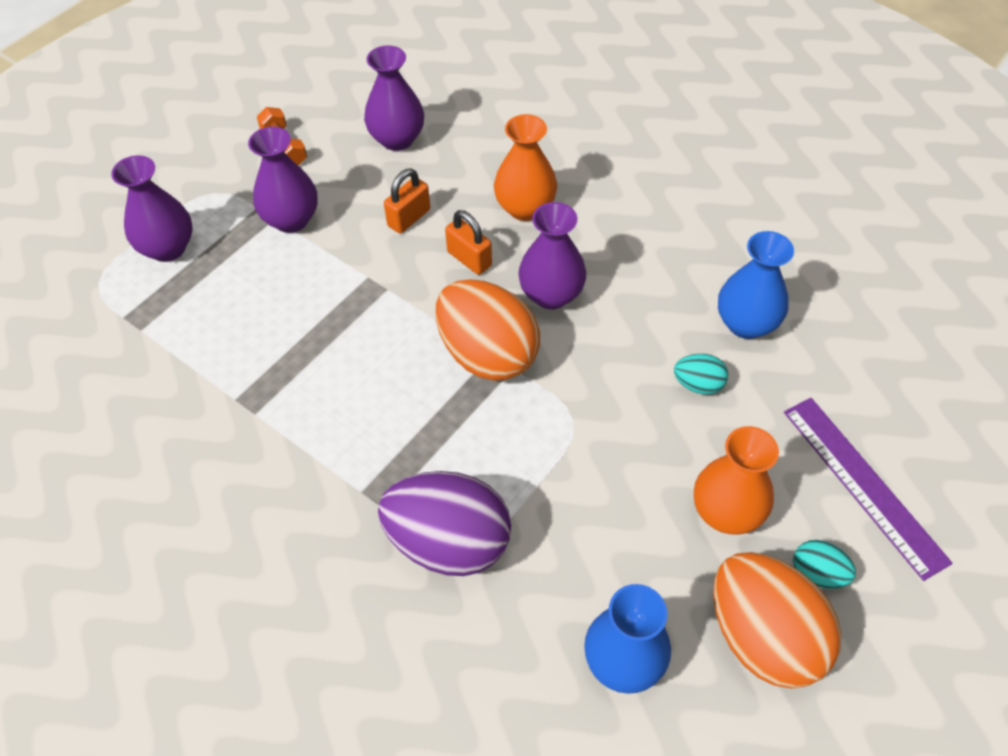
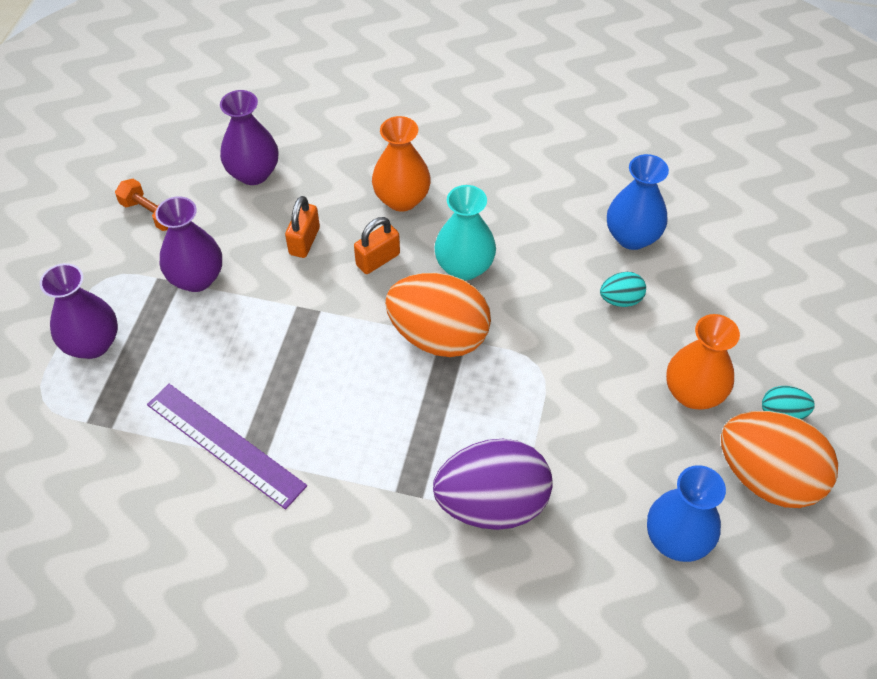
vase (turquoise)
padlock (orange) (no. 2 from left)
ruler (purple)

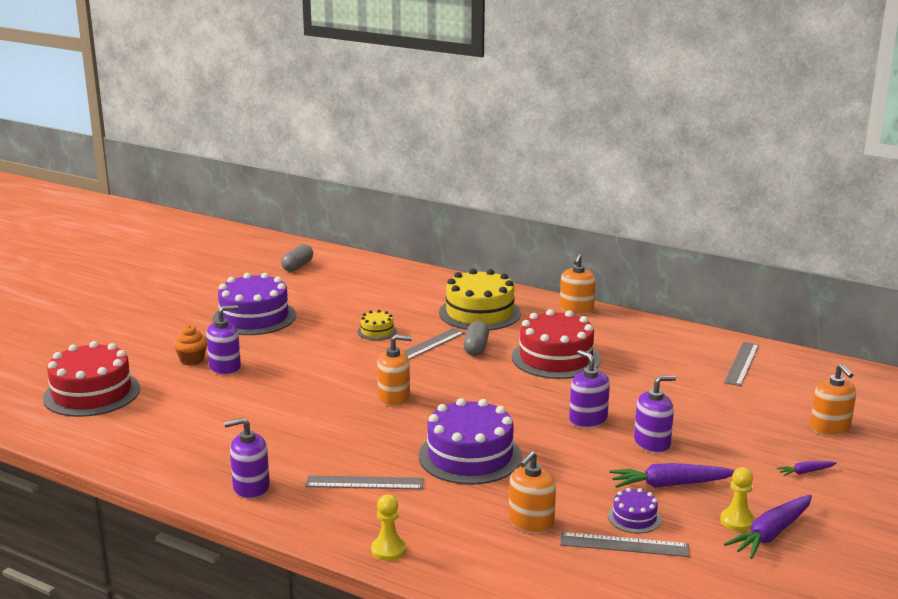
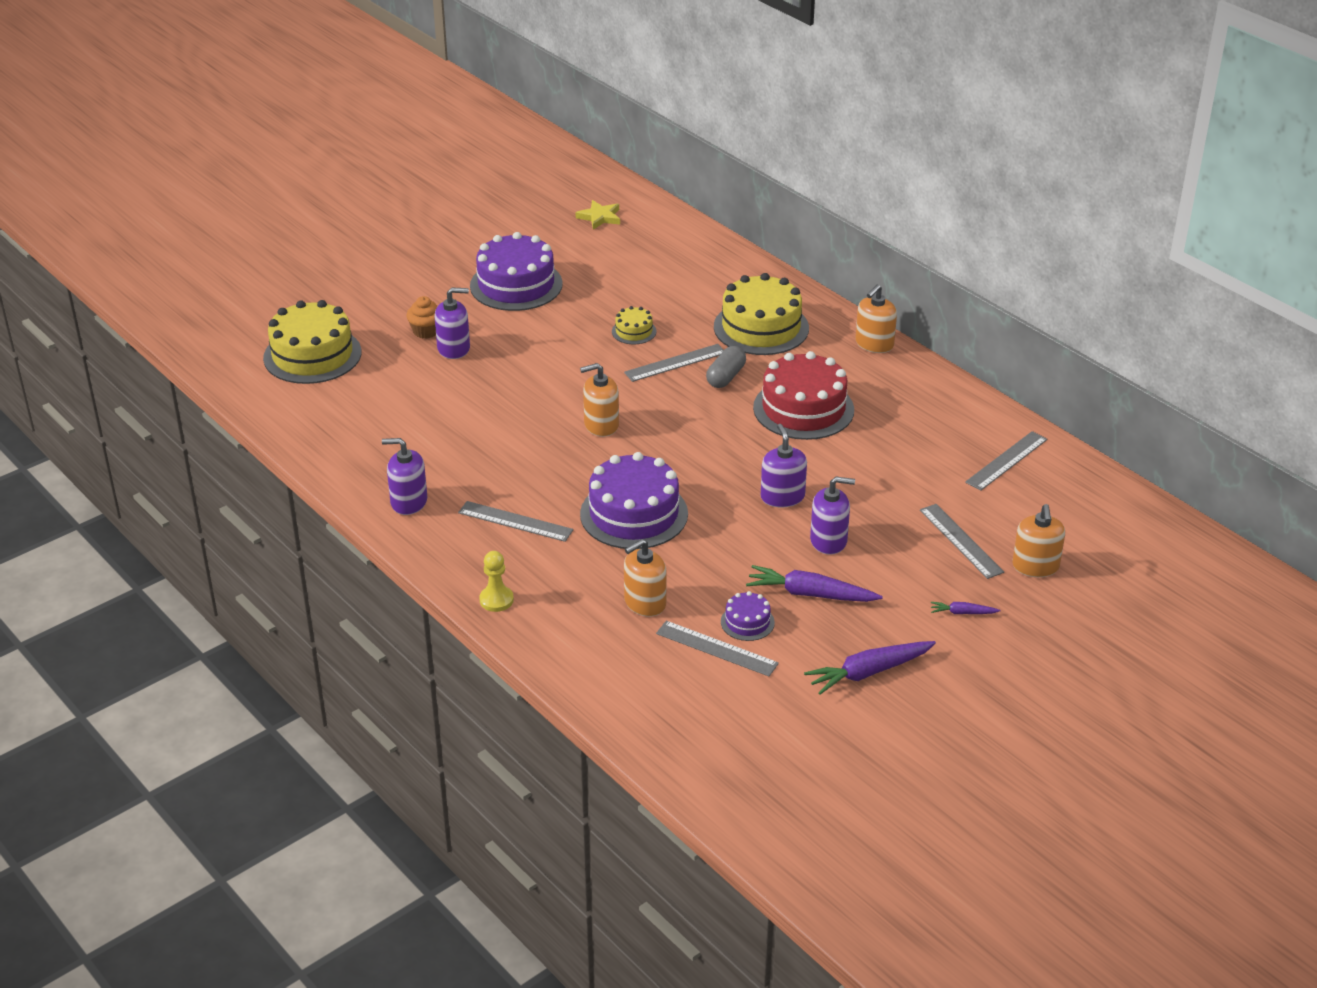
star (yellow)
soap dispenser (orange) (no. 1 from left)
cake (yellow) (no. 1 from left)
pawn (yellow) (no. 2 from left in the first image)
ruler (grey) (no. 4 from left)

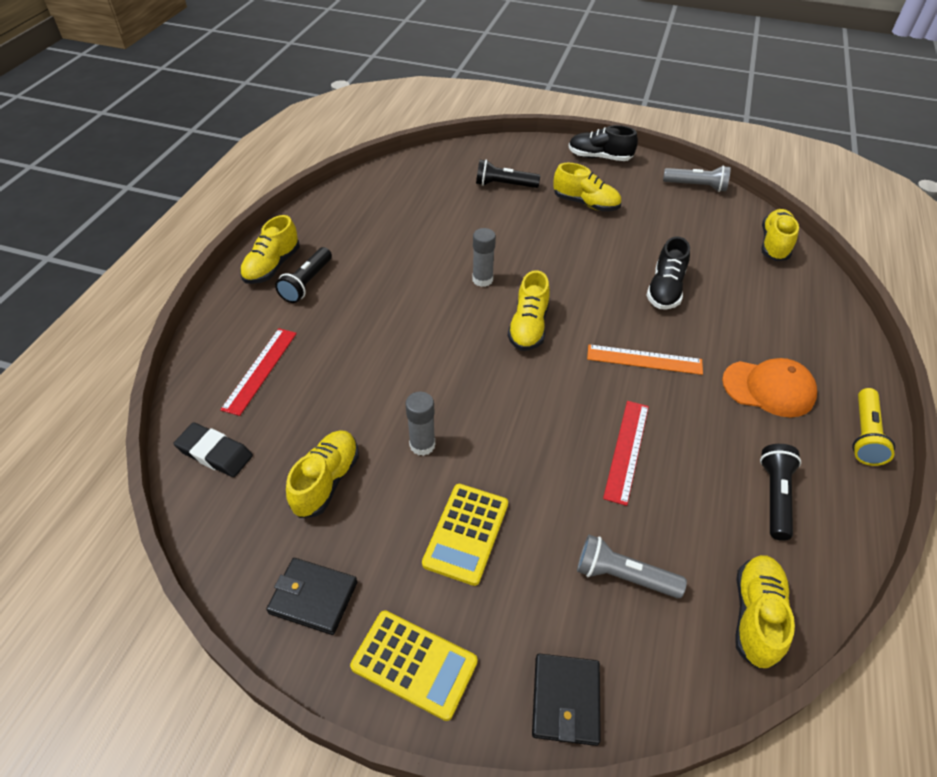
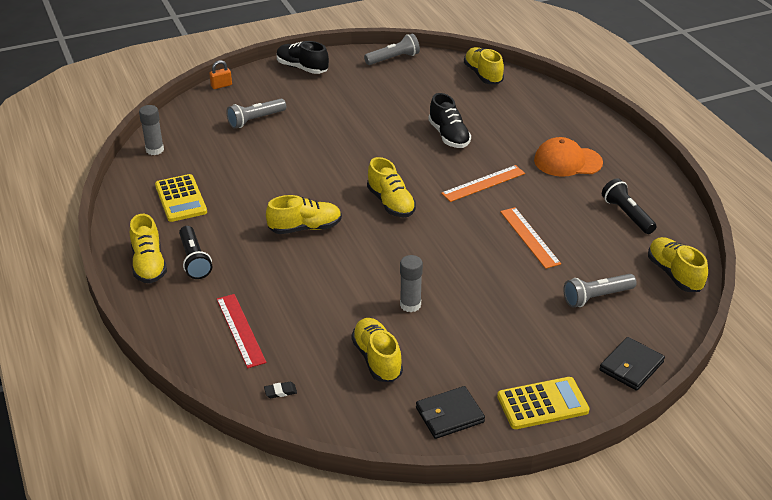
shoe (black) (no. 1 from left)
flashlight (grey) (no. 1 from left)
shoe (yellow) (no. 2 from left)
glue stick (grey) (no. 1 from left)
cap (orange)
flashlight (yellow)
ruler (orange) (no. 2 from left)
eraser (black)
calculator (yellow) (no. 1 from left)
wallet (black) (no. 2 from left)
padlock (orange)

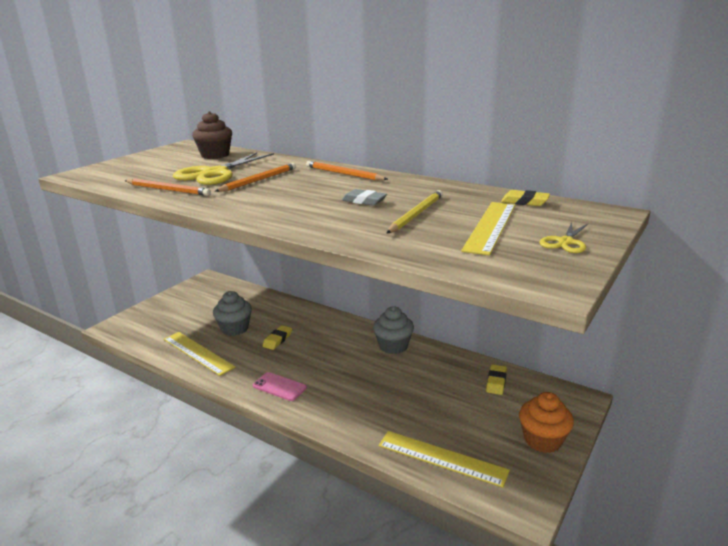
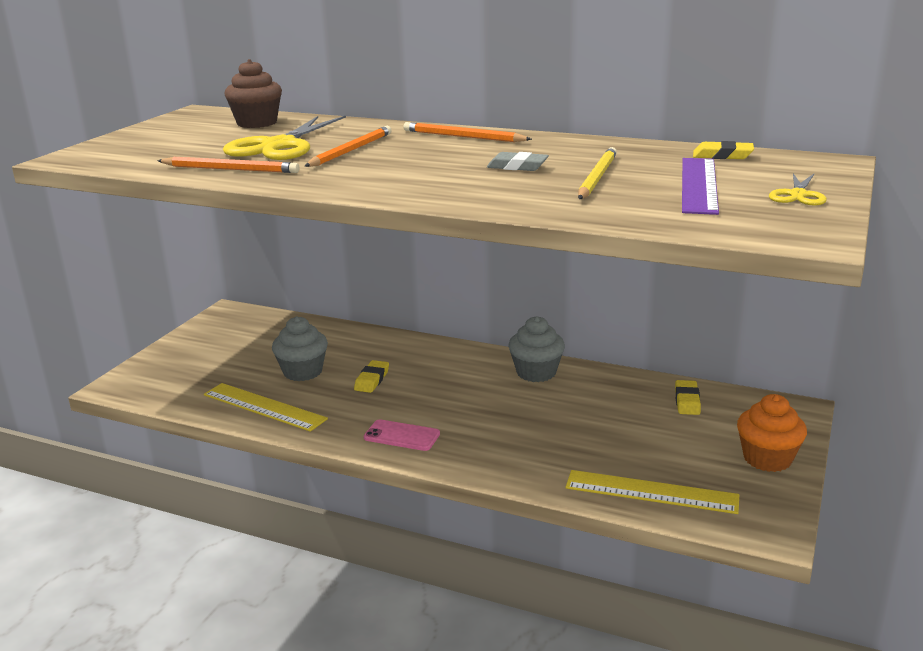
ruler (purple)

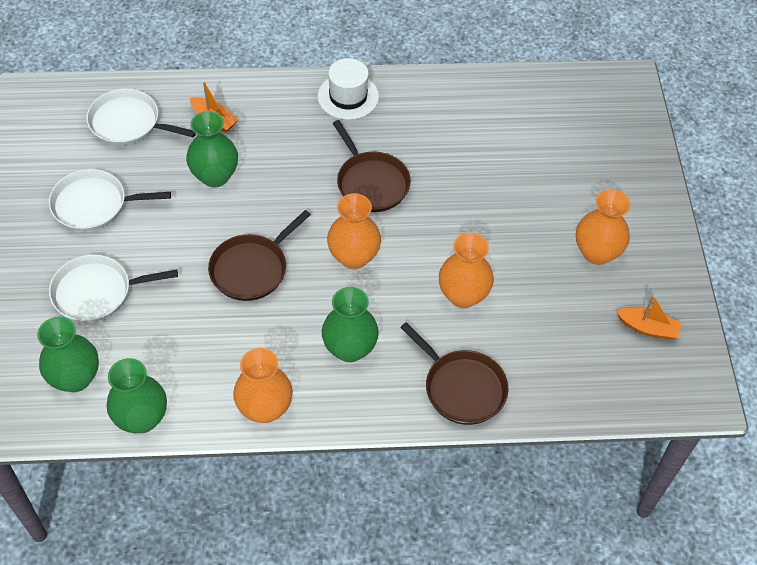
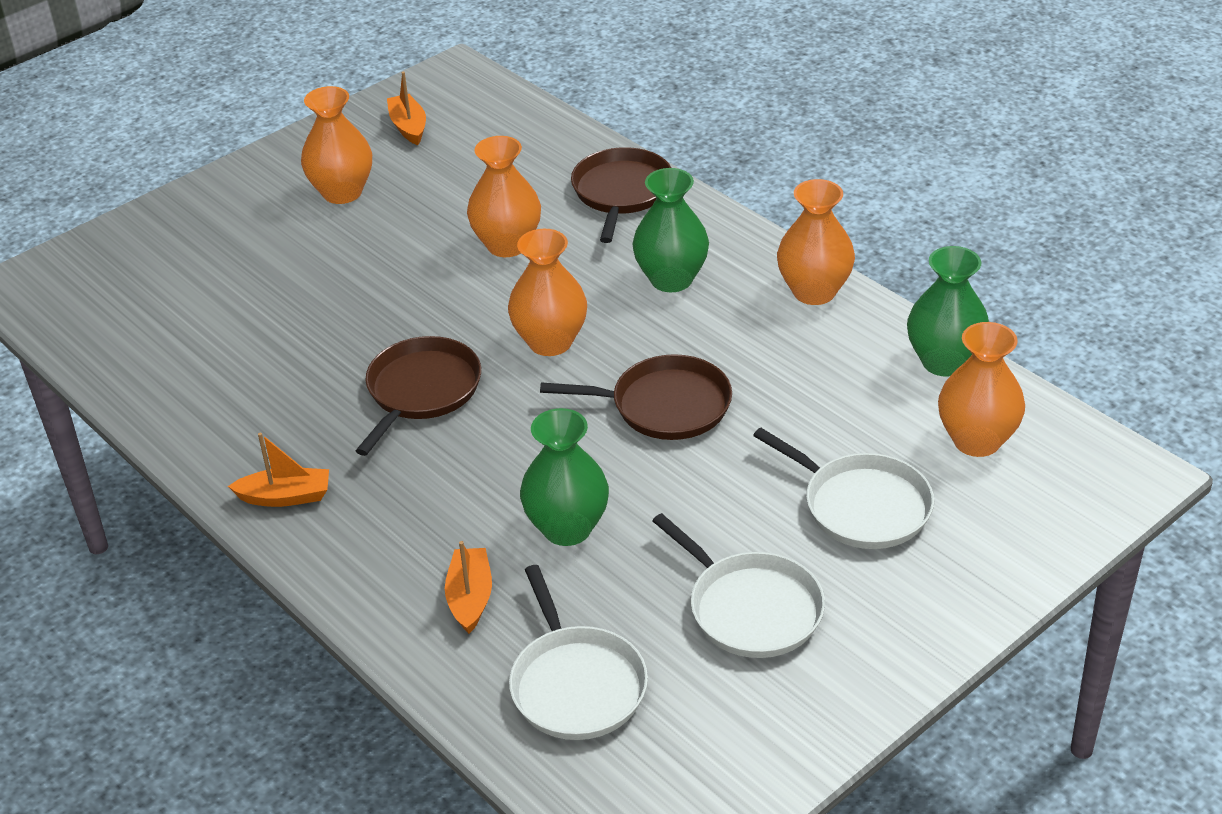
boat (orange) (no. 1 from left)
vase (orange) (no. 5 from left)

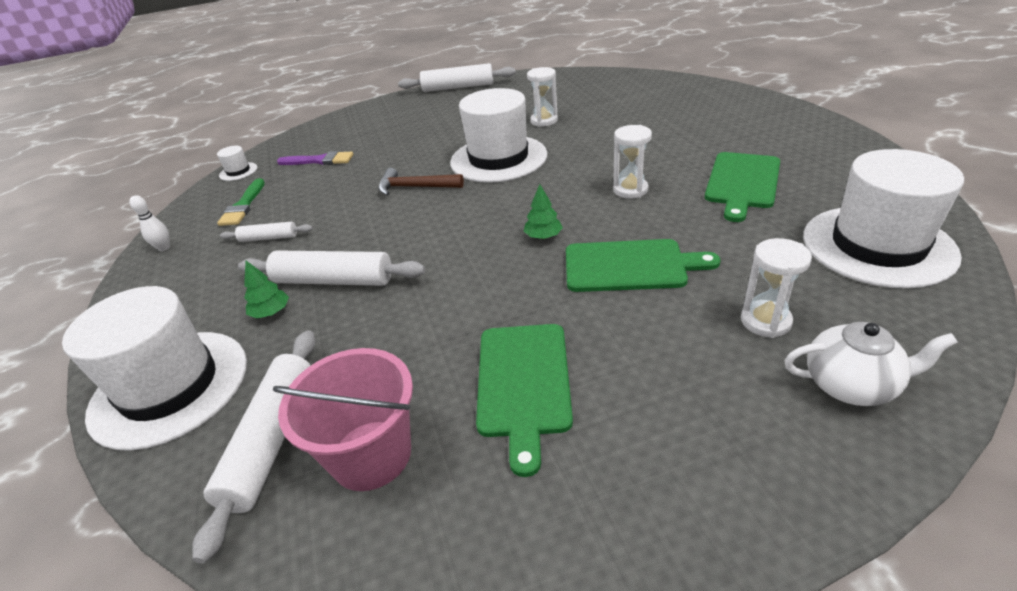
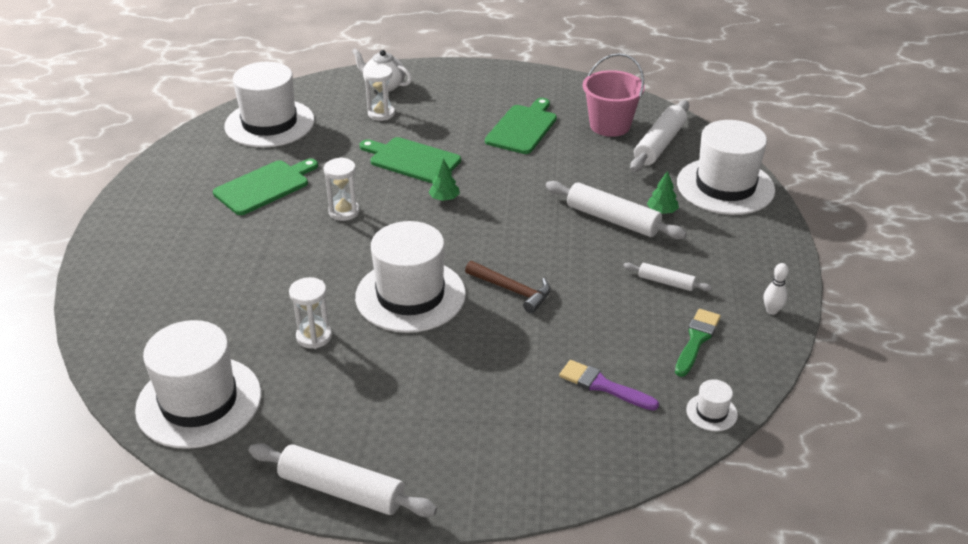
hat (white) (no. 1 from left)

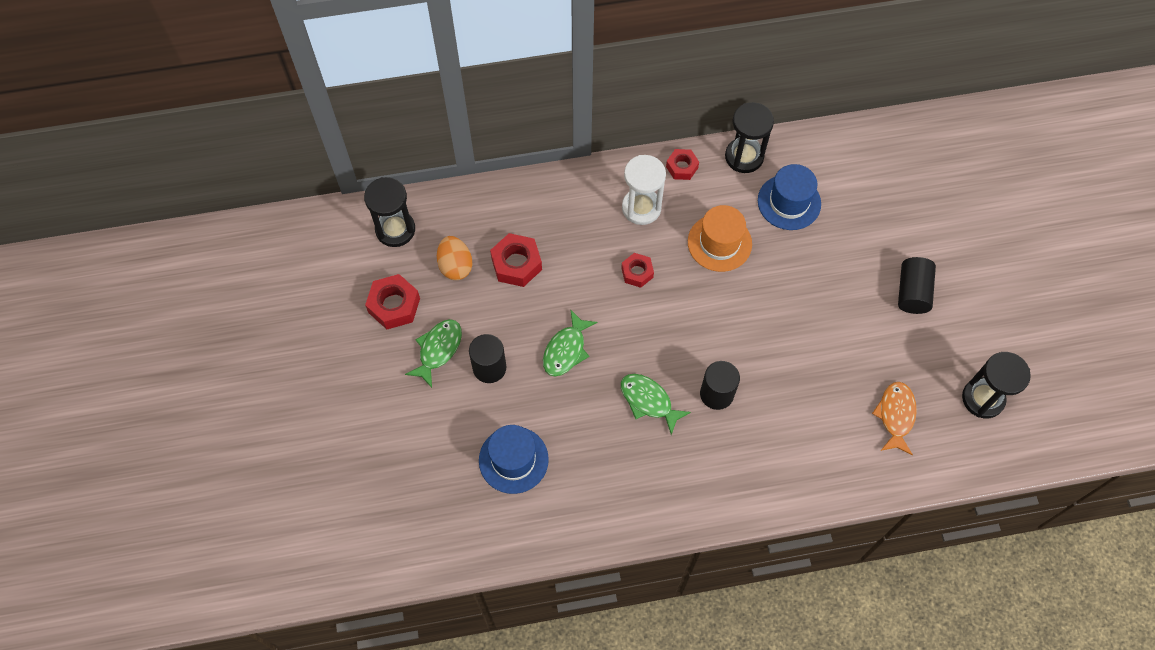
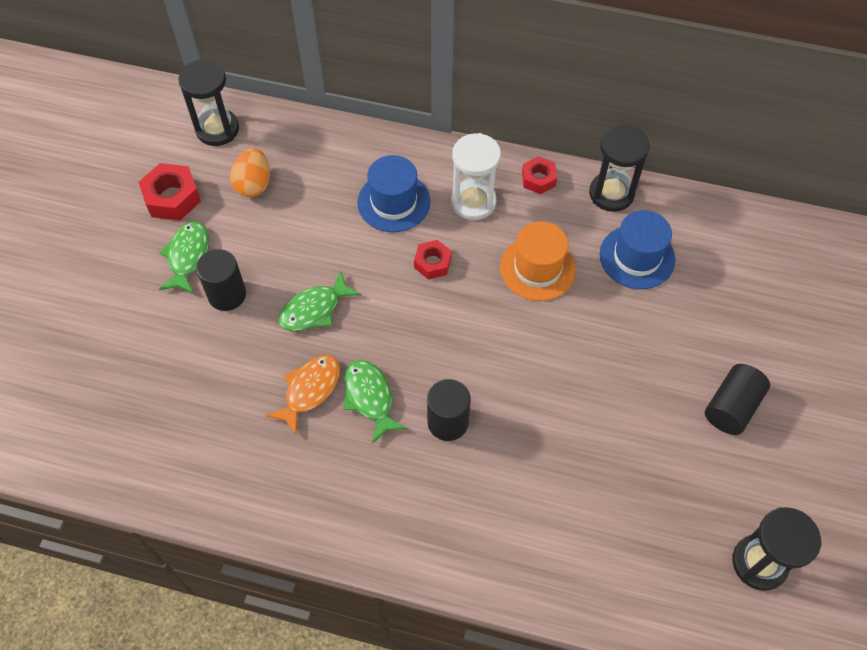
nut (red) (no. 2 from left in the first image)
fish (green) (no. 1 from left)
fish (orange)
hat (blue) (no. 1 from left)

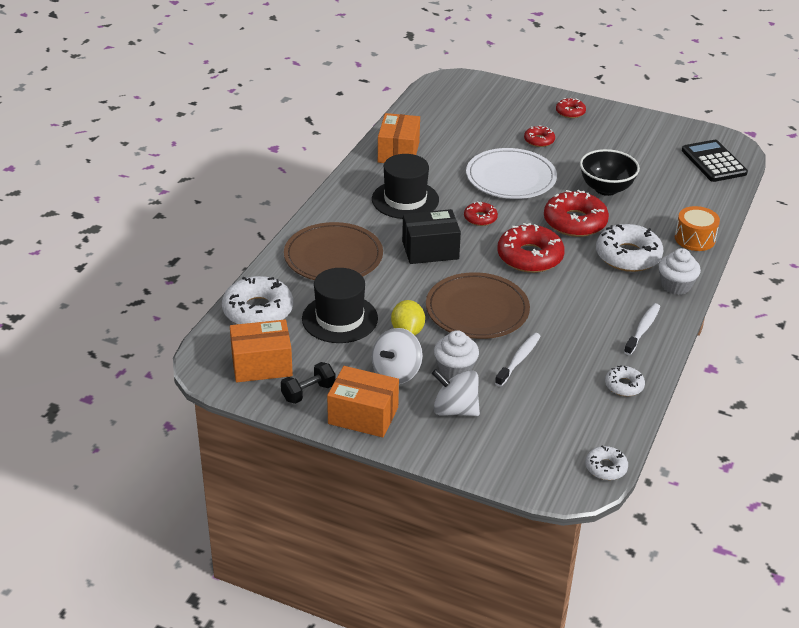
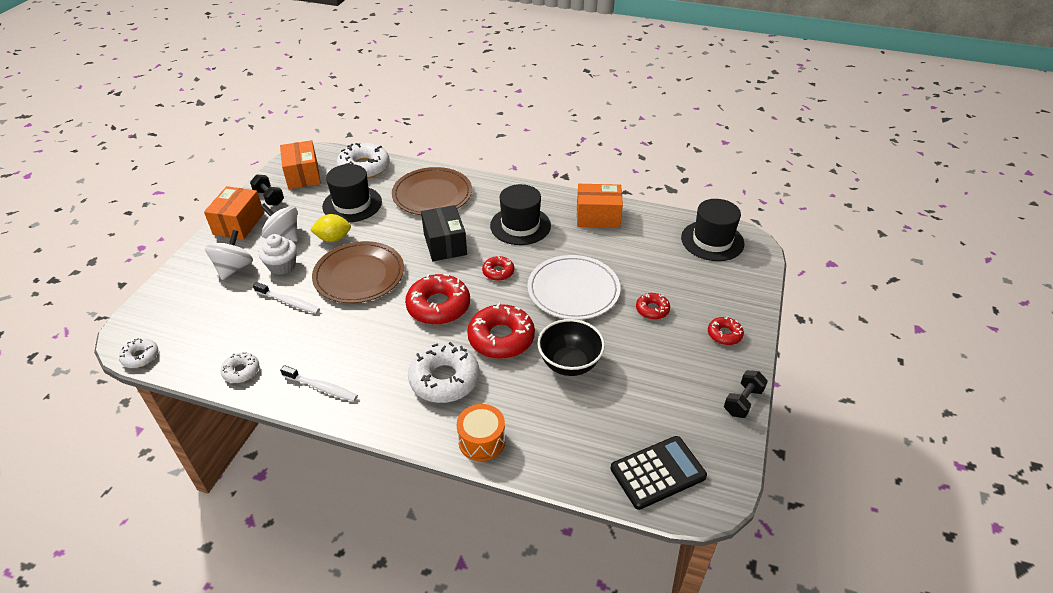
cupcake (white) (no. 2 from left in the first image)
hat (black) (no. 3 from left)
dumbbell (black) (no. 2 from left)

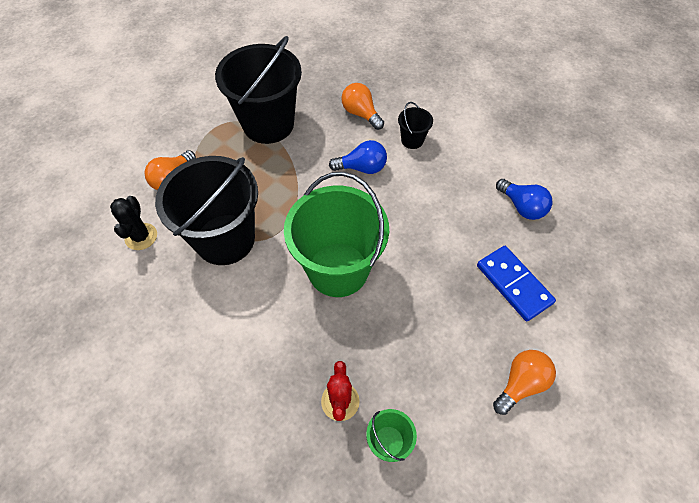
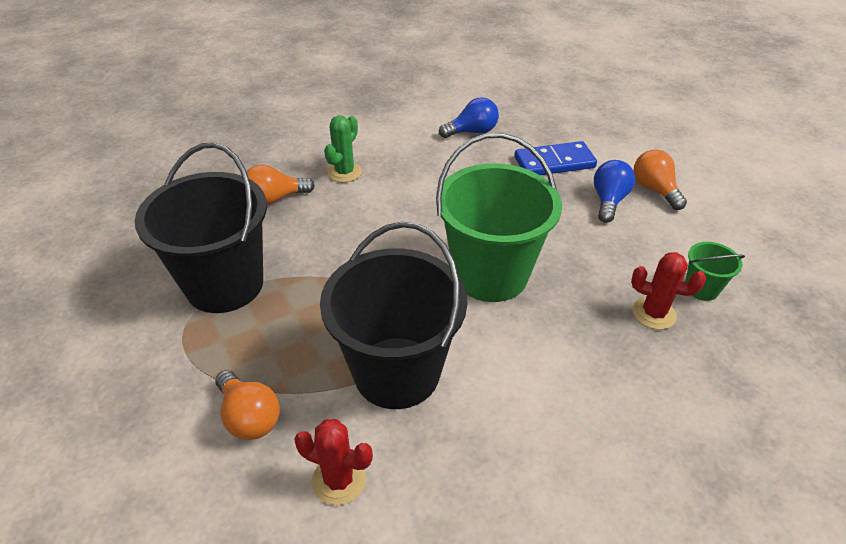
cactus (green)
light bulb (blue) (no. 2 from left)
cactus (red) (no. 1 from left)

